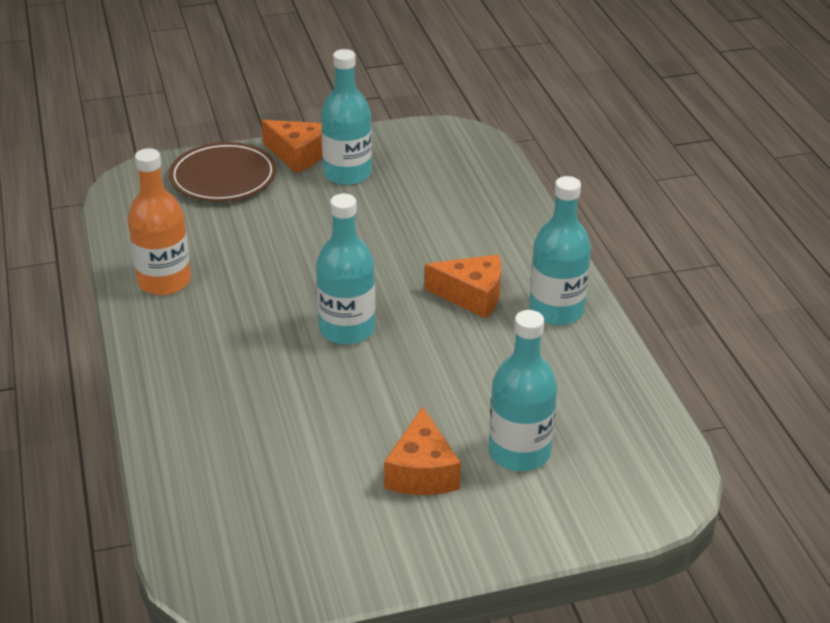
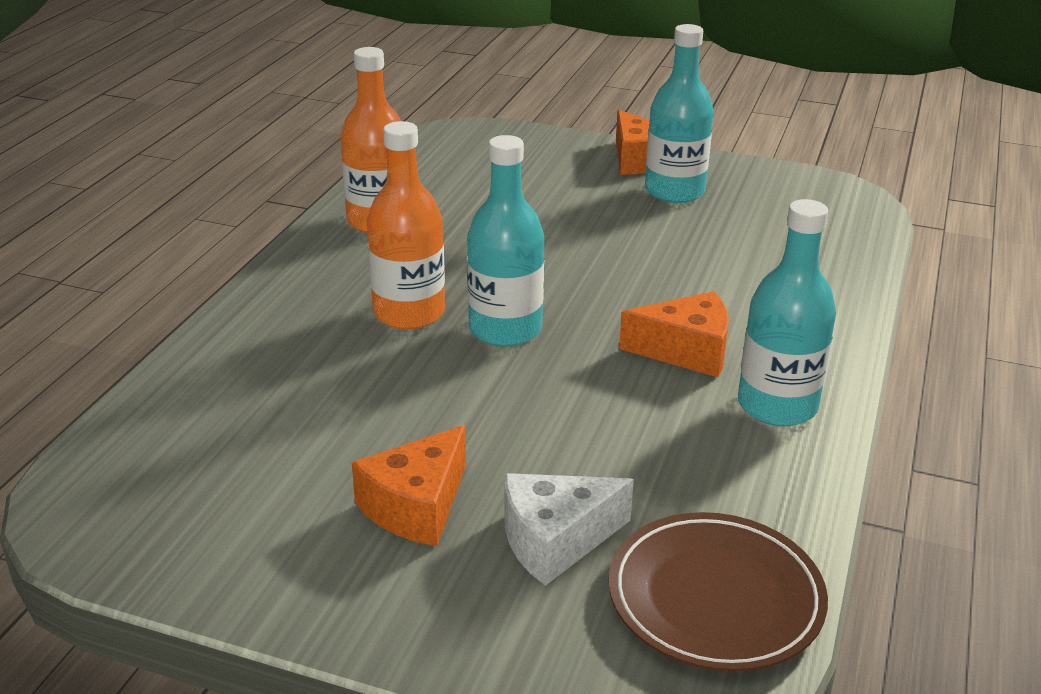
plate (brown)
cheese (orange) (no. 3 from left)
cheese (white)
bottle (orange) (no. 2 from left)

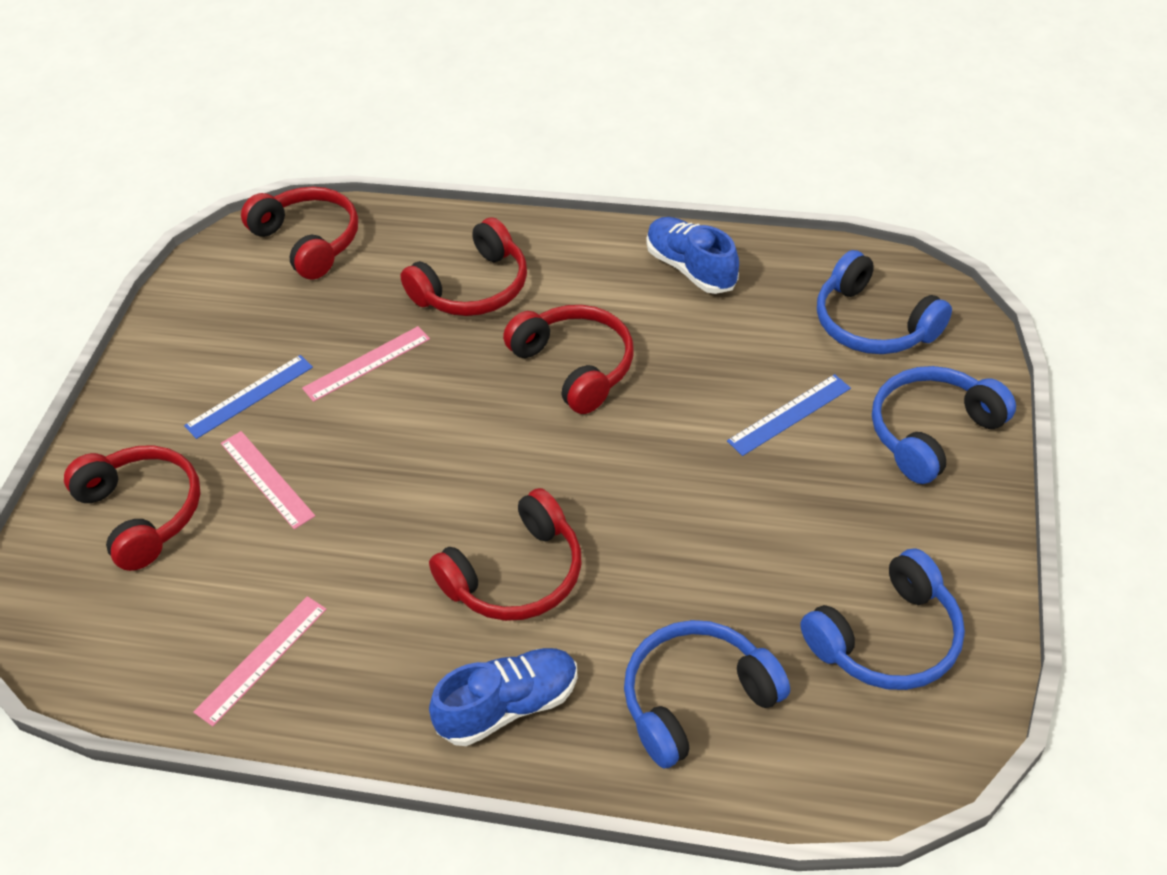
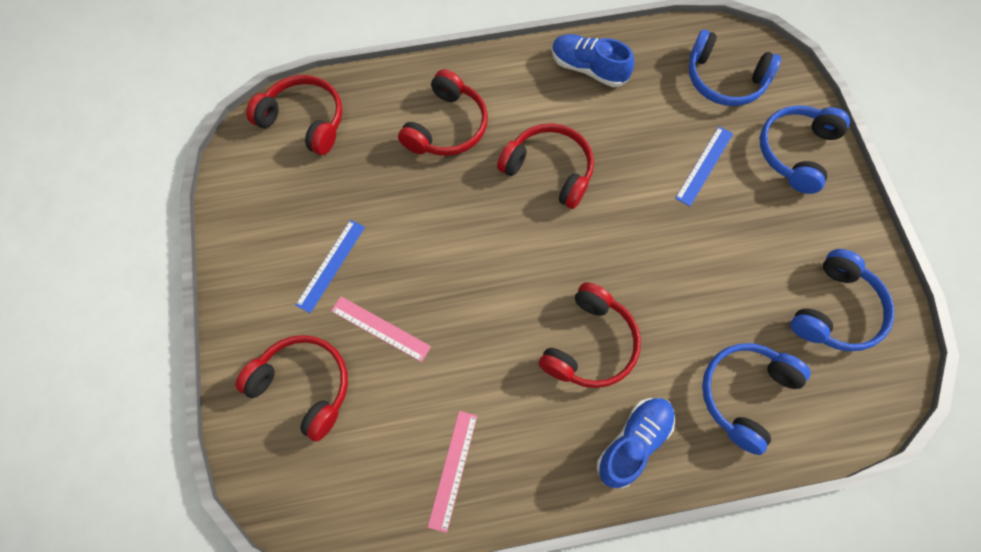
ruler (pink) (no. 3 from left in the first image)

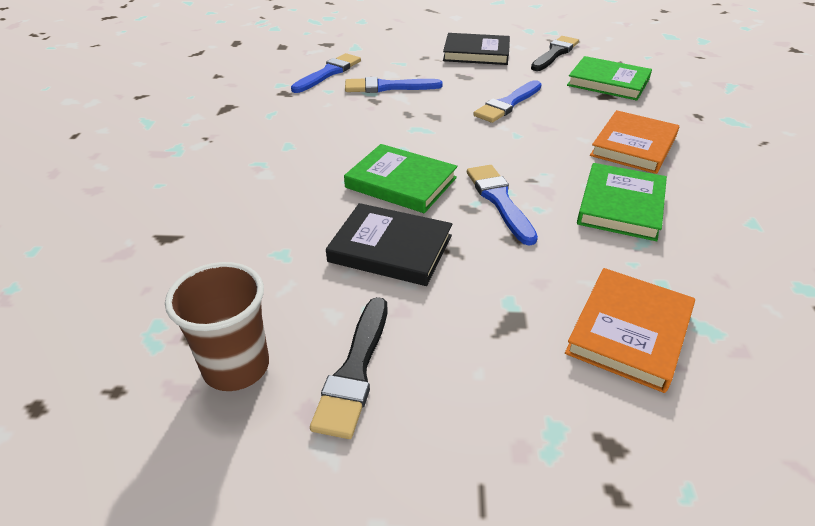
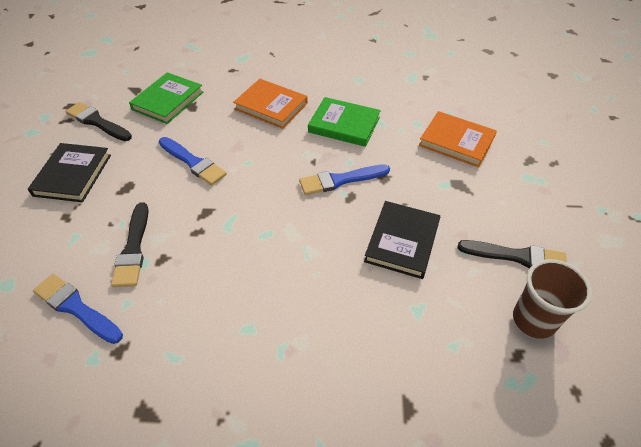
brush (black) (no. 2 from left)
book (green) (no. 1 from left in the first image)

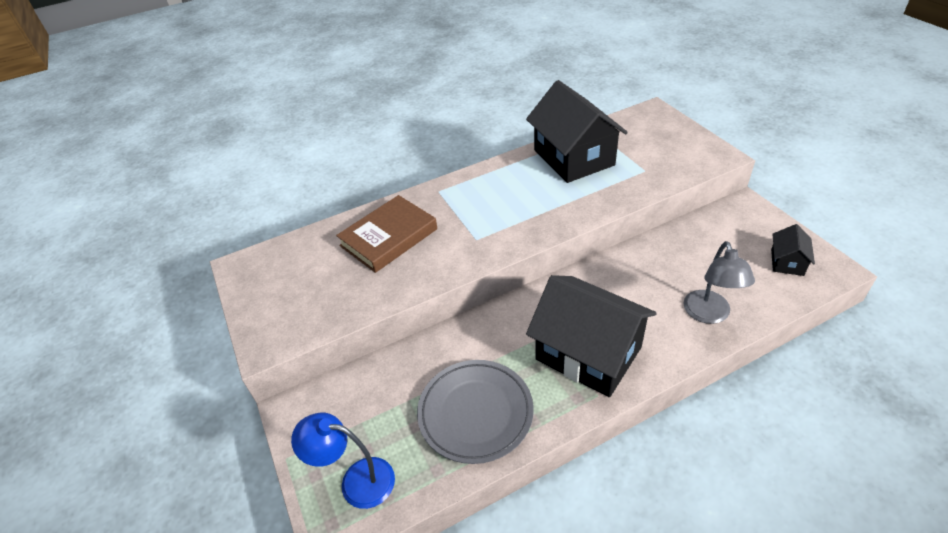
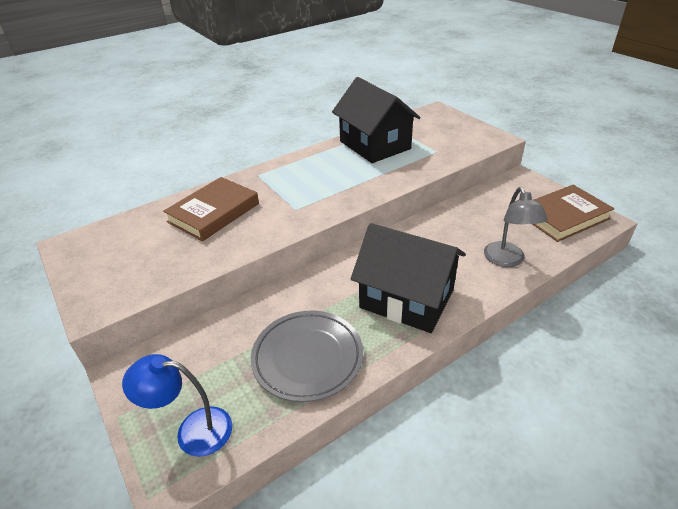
book (brown) (no. 2 from left)

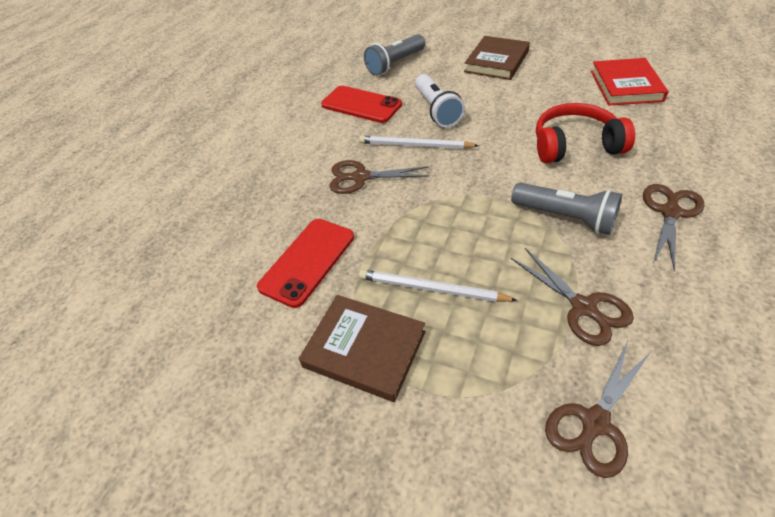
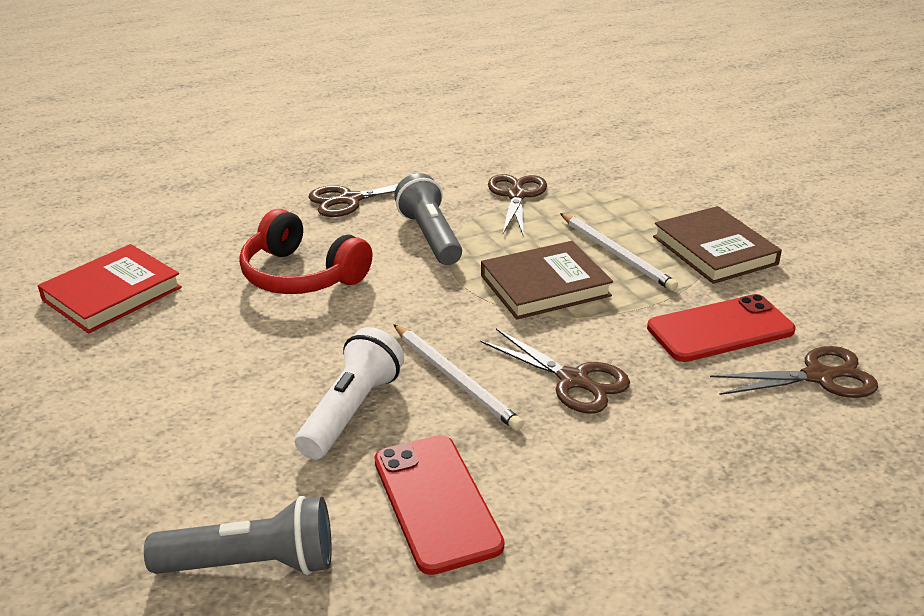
book (brown) (no. 1 from left)
scissors (brown) (no. 4 from left)

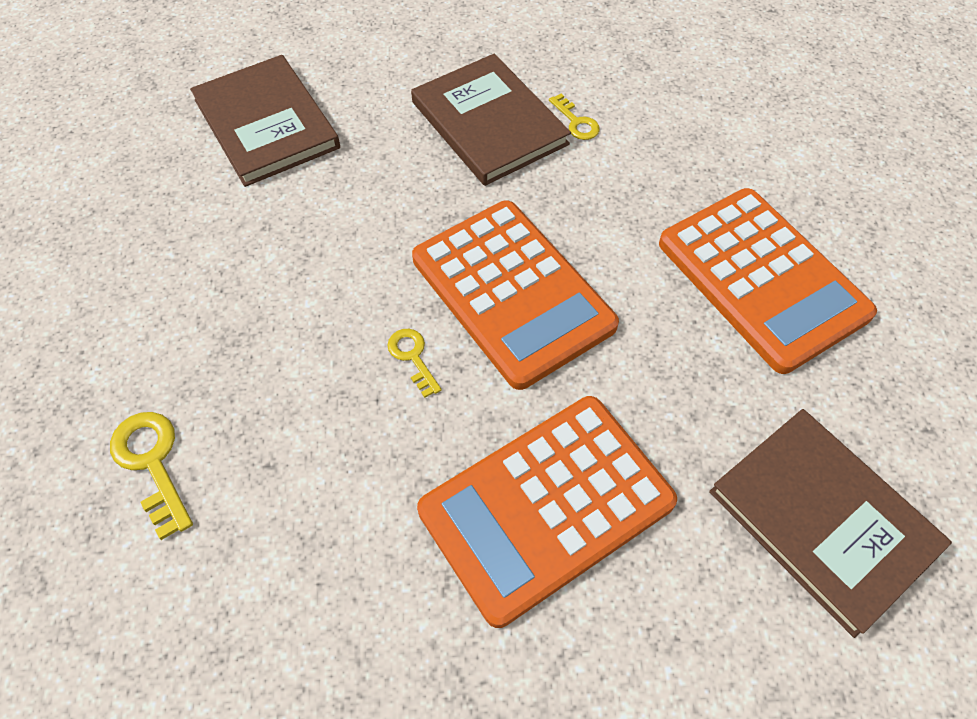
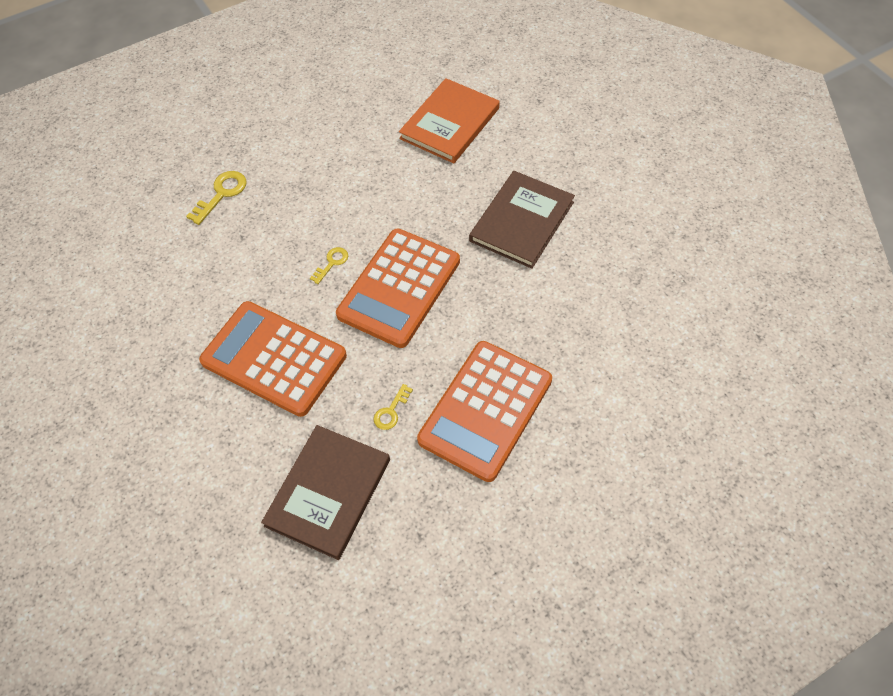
book (orange)
key (yellow) (no. 3 from left)

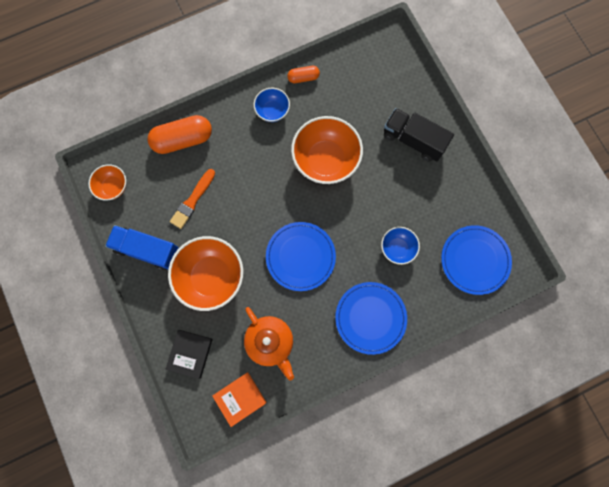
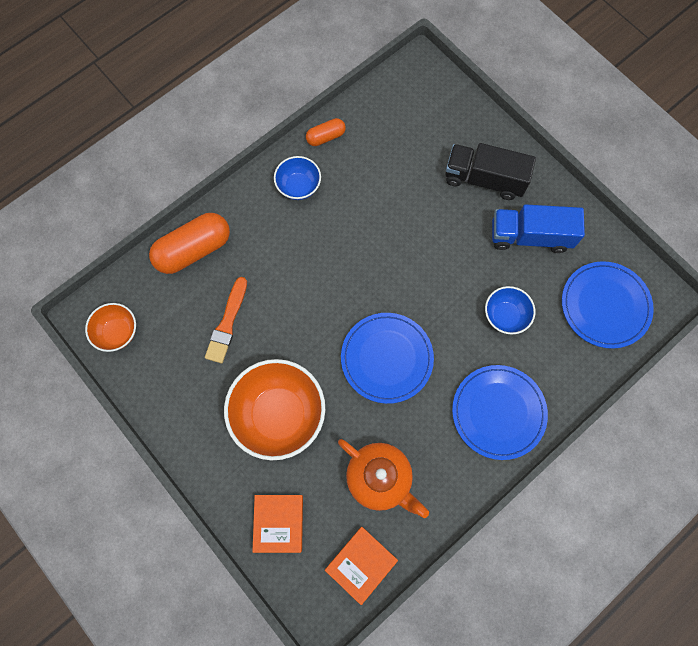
bowl (orange) (no. 3 from left in the first image)
truck (blue)
book (orange) (no. 1 from left)

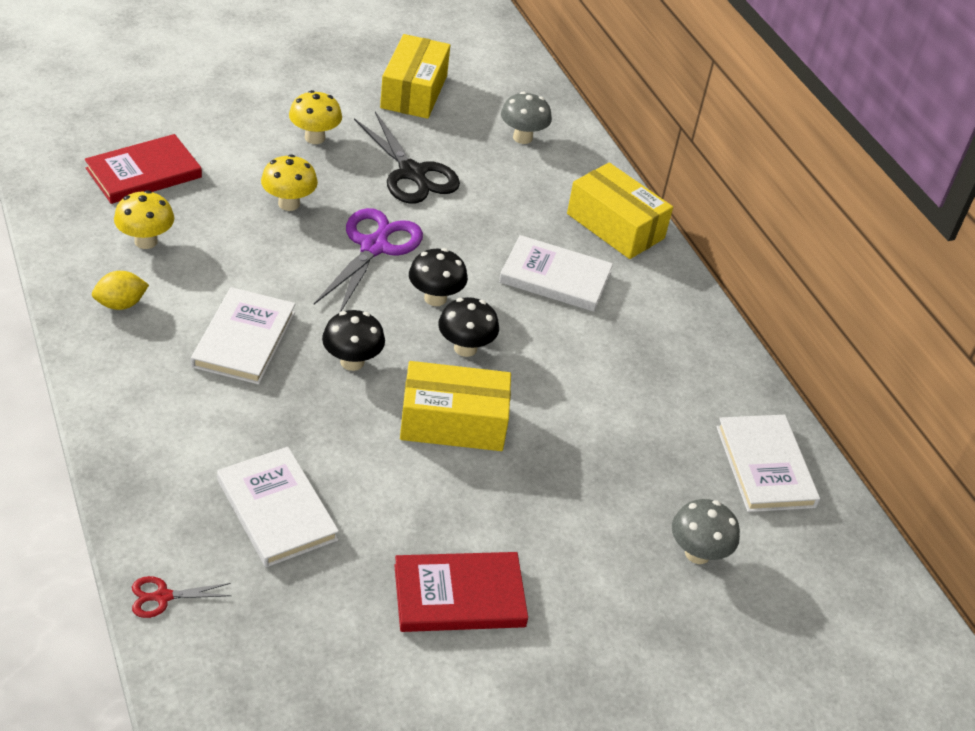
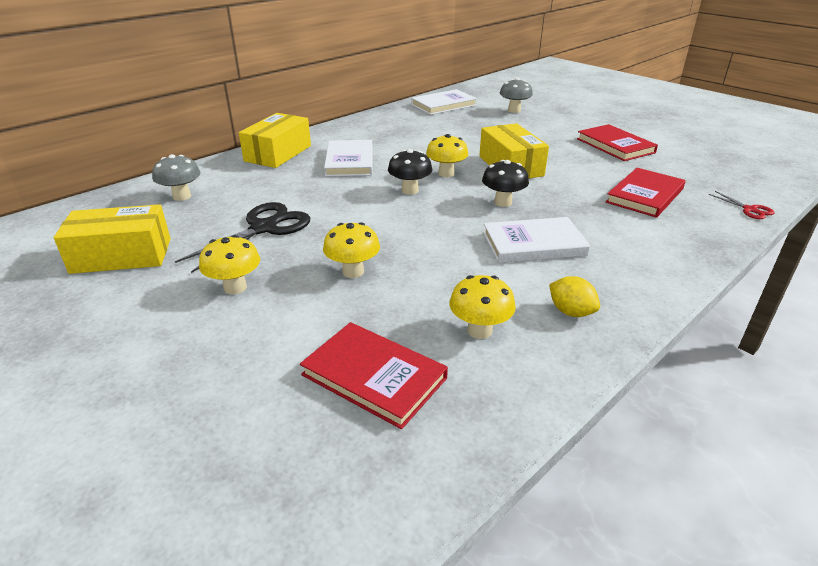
scissors (purple)
mushroom (yellow) (no. 3 from left)
book (red) (no. 3 from left)

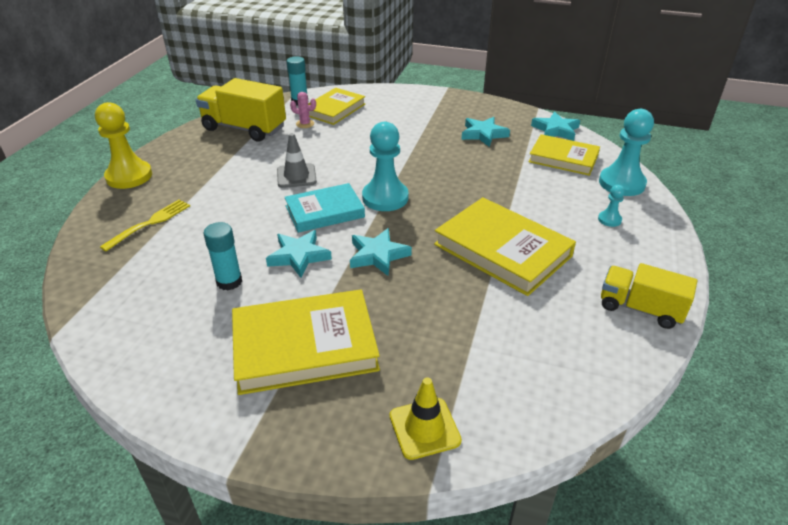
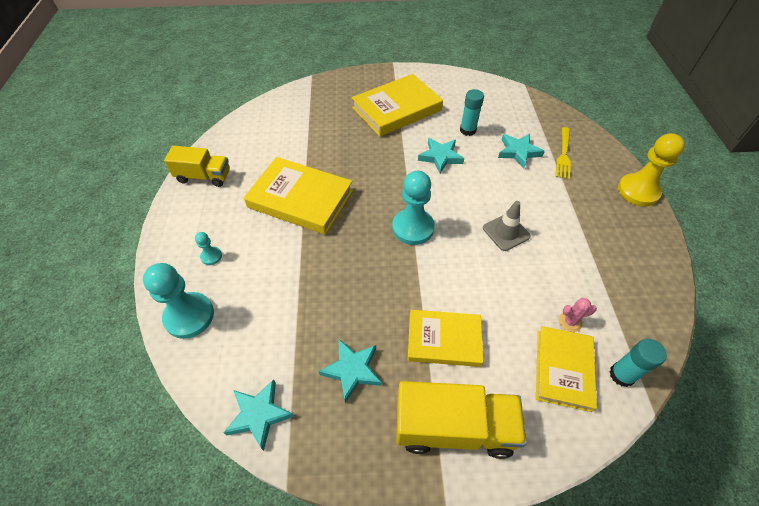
truck (yellow) (no. 2 from left)
book (yellow) (no. 3 from left)
book (turquoise)
star (turquoise) (no. 4 from left)
traffic cone (yellow)

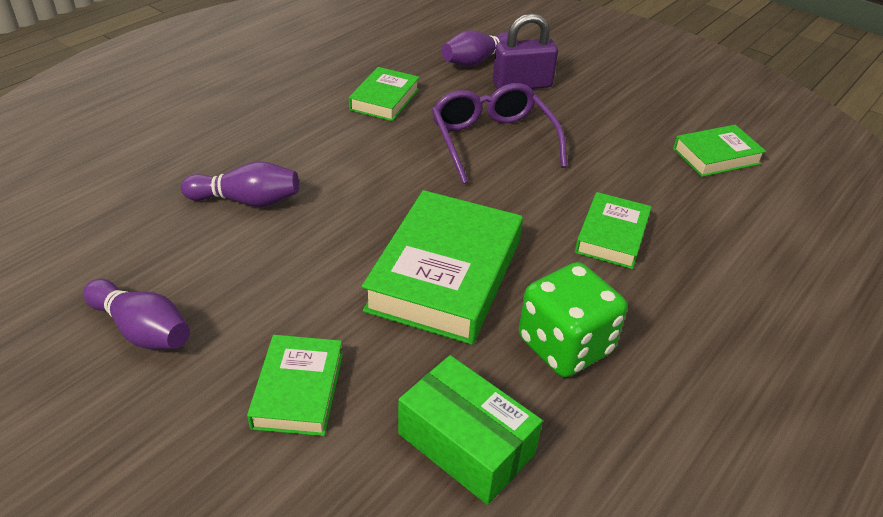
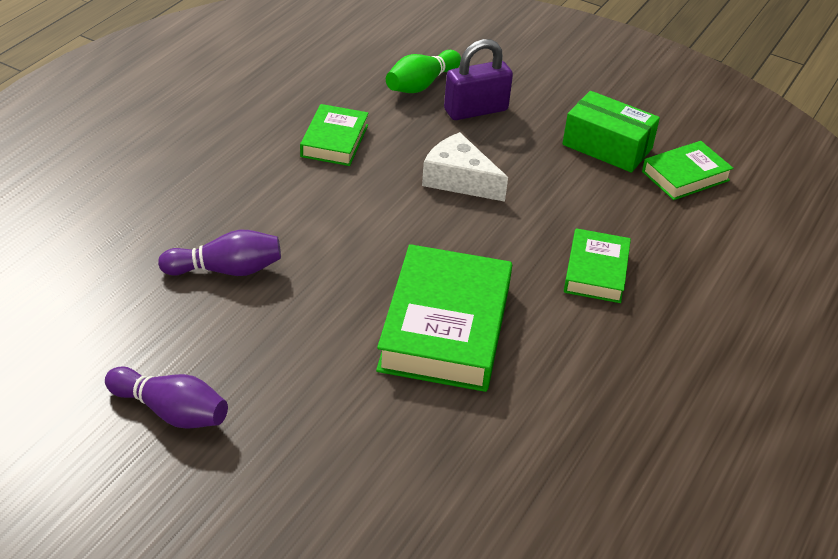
bowling pin (green)
cheese (white)
dice (green)
book (green) (no. 1 from left in the first image)
box (green)

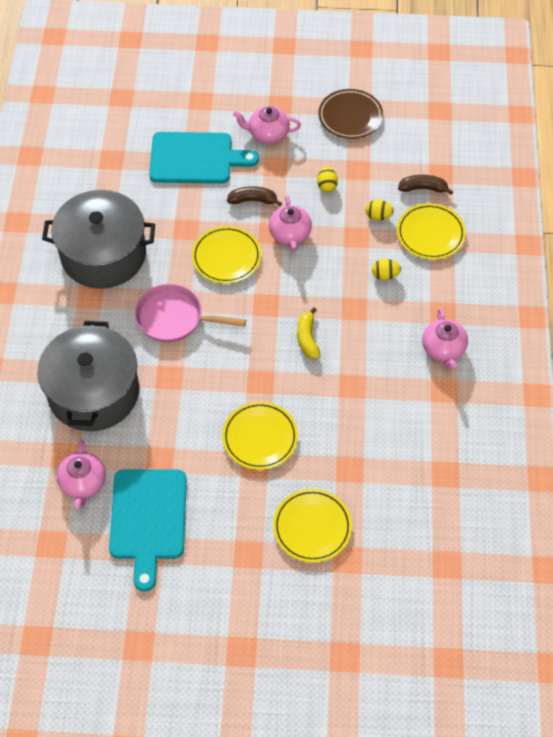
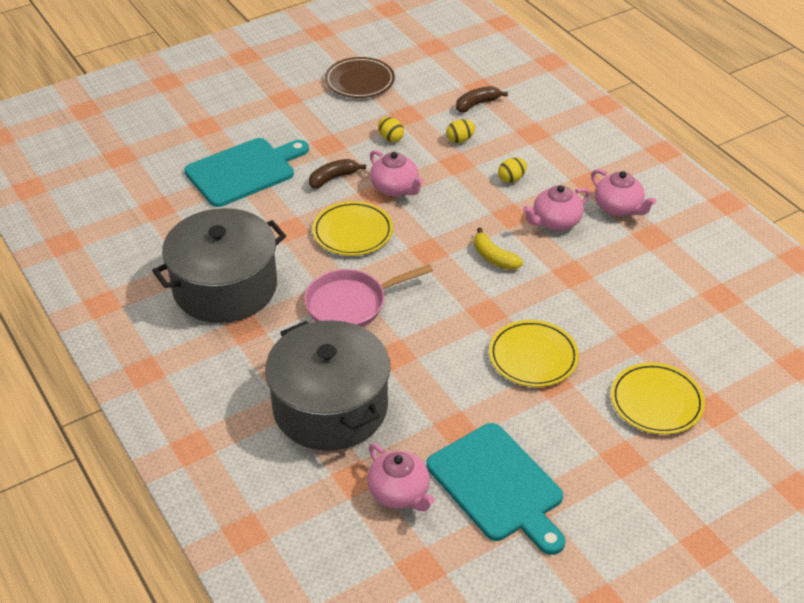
teapot (pink) (no. 3 from left)
plate (yellow) (no. 4 from left in the first image)

